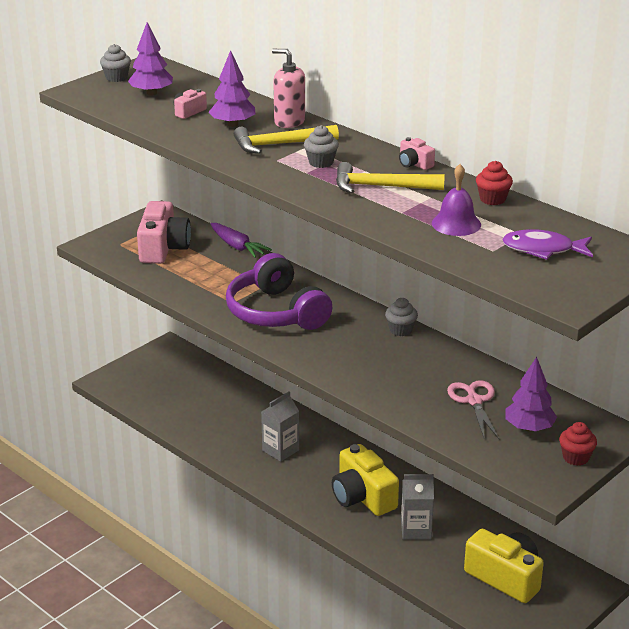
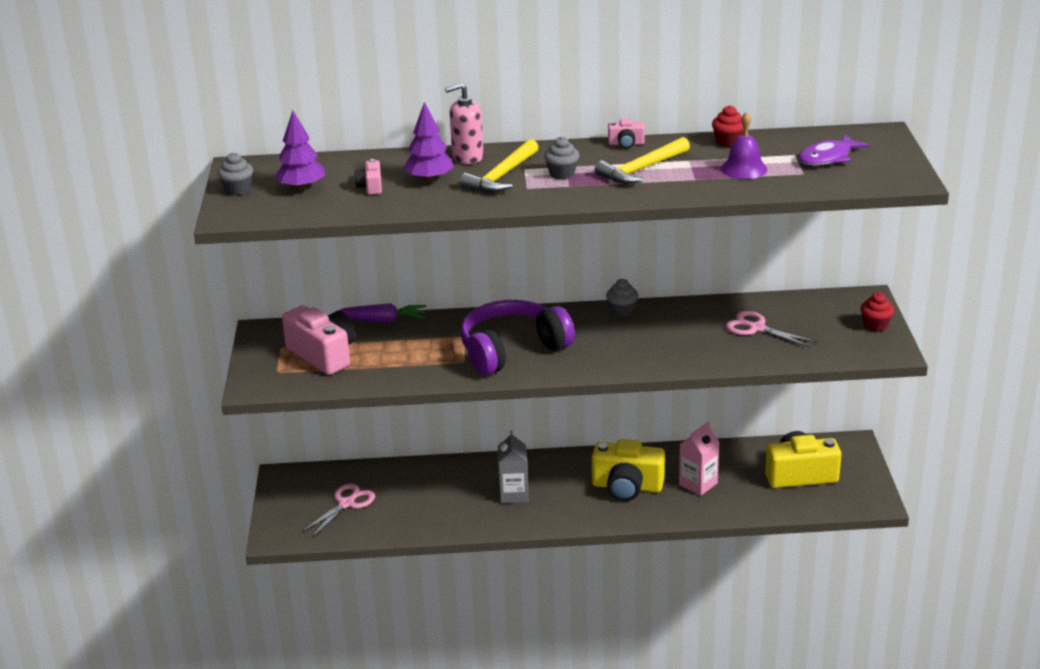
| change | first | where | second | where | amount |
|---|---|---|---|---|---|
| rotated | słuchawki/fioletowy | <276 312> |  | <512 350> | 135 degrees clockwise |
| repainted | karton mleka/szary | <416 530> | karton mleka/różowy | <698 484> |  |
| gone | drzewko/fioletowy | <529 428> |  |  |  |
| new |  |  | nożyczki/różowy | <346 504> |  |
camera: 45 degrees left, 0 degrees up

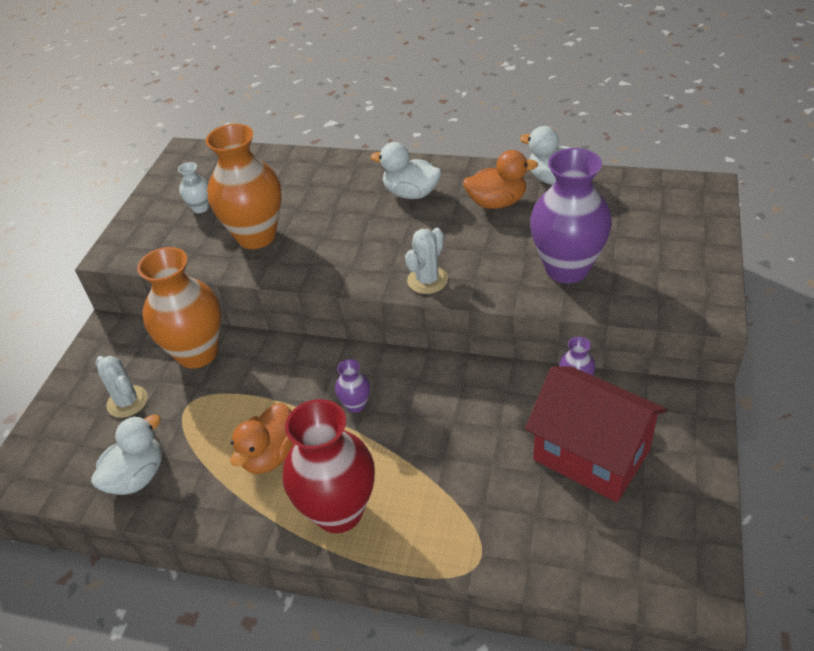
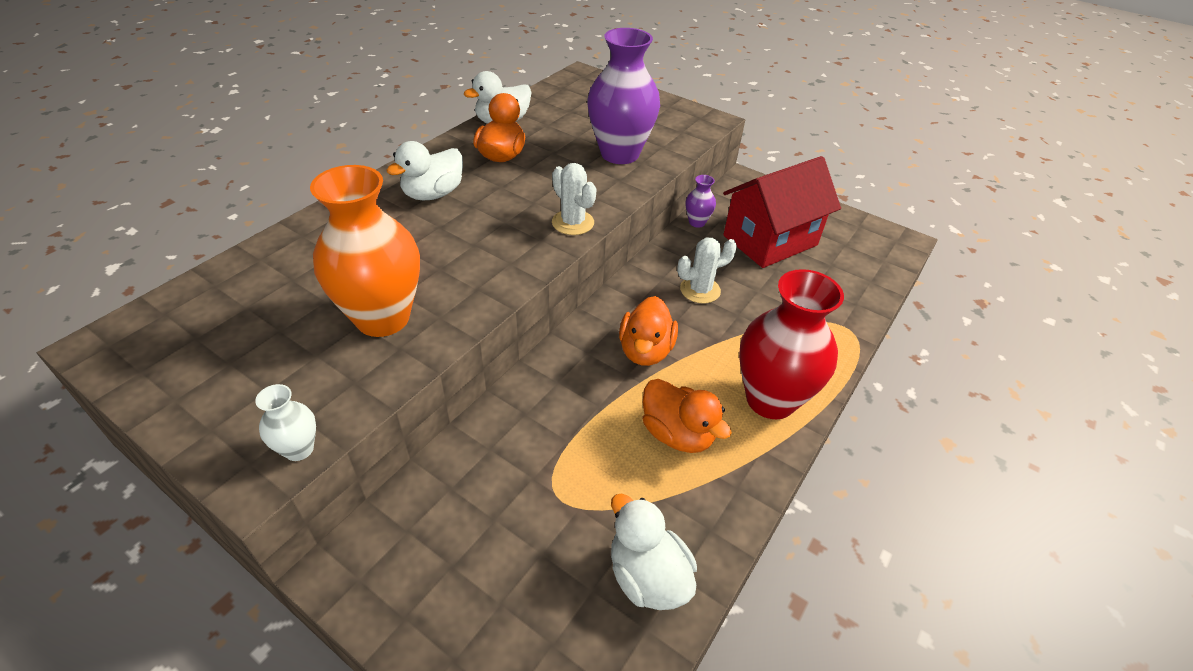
| change | first | where | second | where | amount |
|---|---|---|---|---|---|
| shifted | kaktus/biały | <127 402> |  | <700 290> |  |
| gone | wazon/pomarańczowy | <197 353> |  |  |  |
| shifted | wazon/biały | <200 208> |  | <299 449> |  |
| swapped | wazon/fioletowy | <356 405> | kaczka/pomarańczowy | <645 351> |  |
camera: 75 degrees left, 0 degrees up

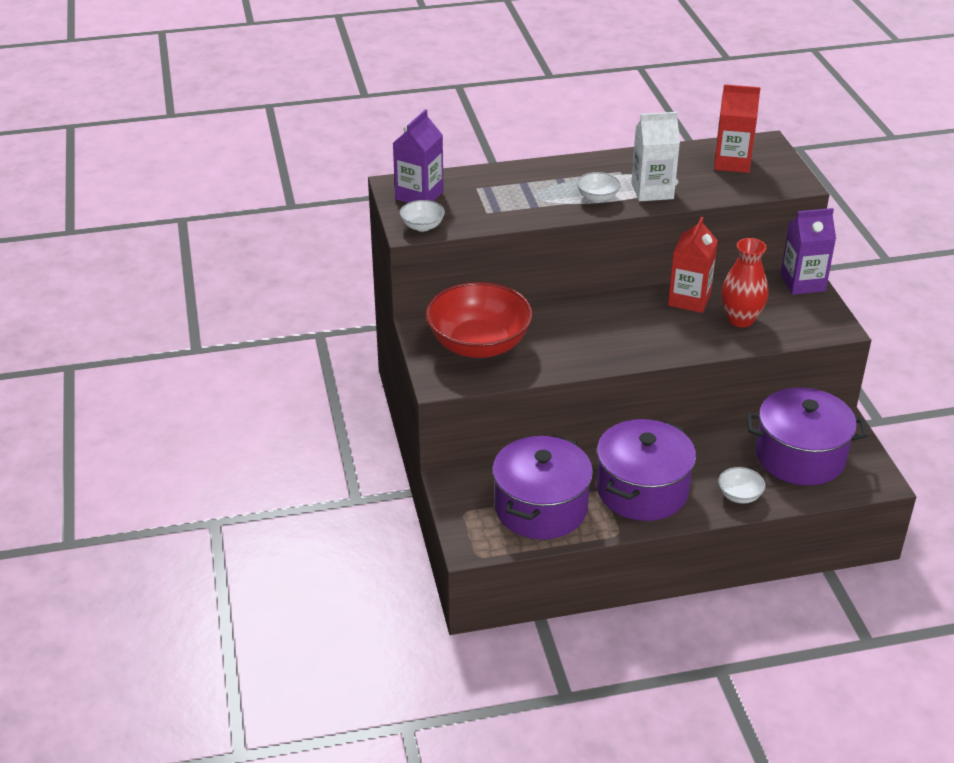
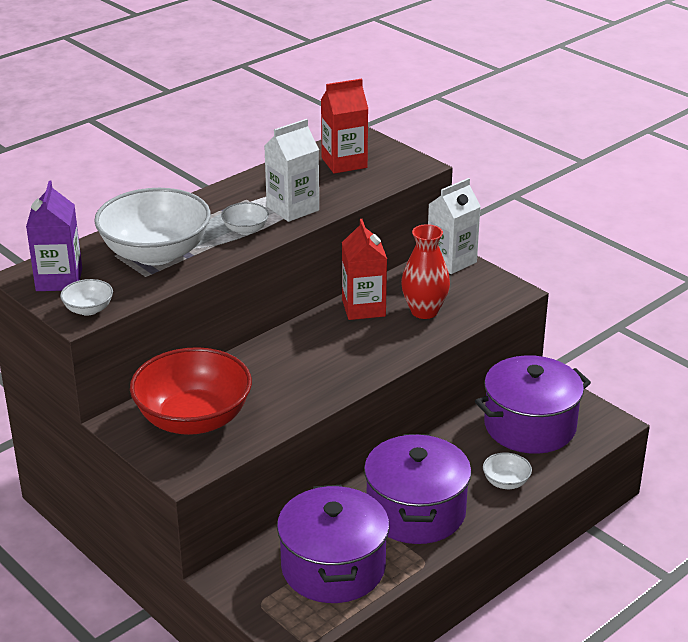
| change | first | where | second | where | amount |
|---|---|---|---|---|---|
| repainted | karton mleka/fioletowy | <802 283> | karton mleka/biały | <451 261> |  |
| new |  |  | miska/biały | <156 253> |  |
camera: 30 degrees left, 5 degrees down

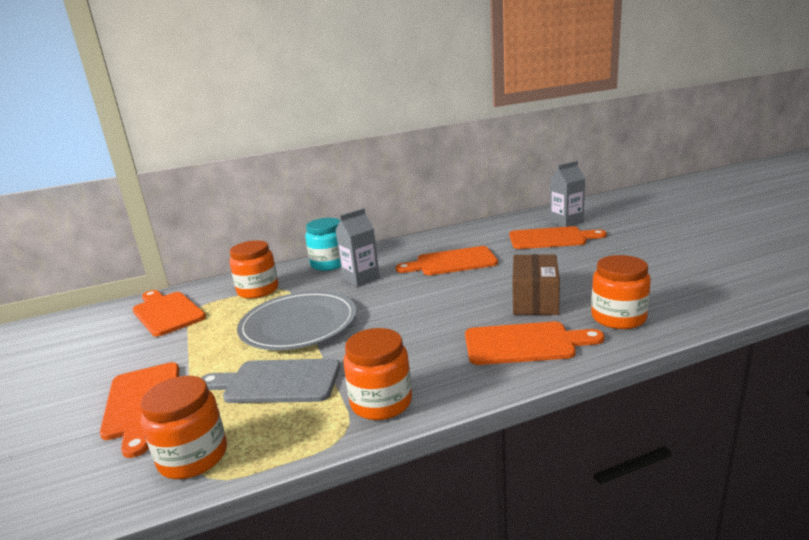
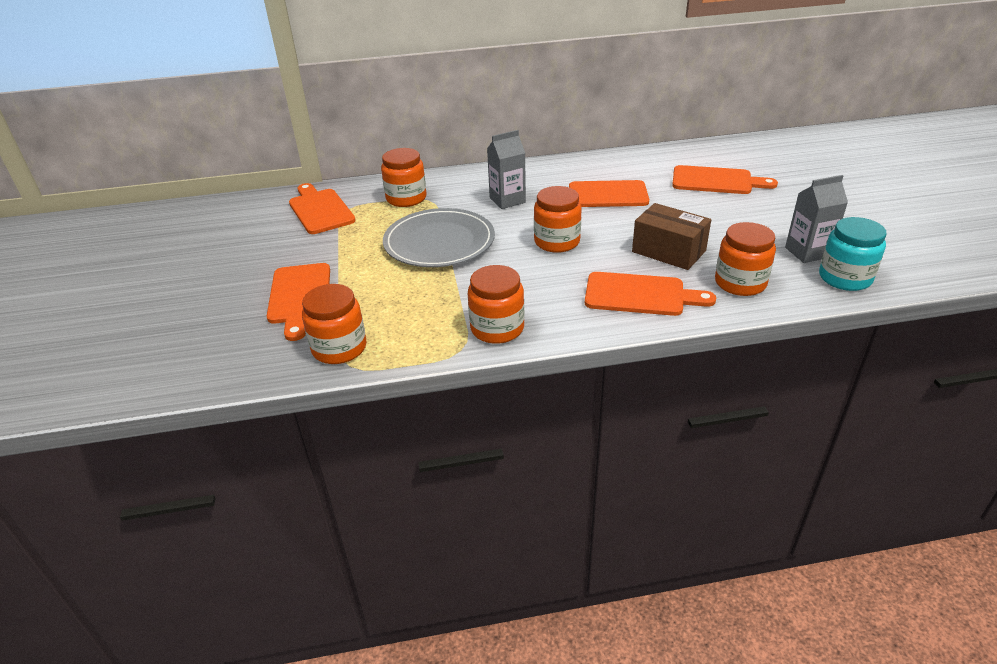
| change | first | where | second | where | amount |
|---|---|---|---|---|---|
| gone | deska do krojenia/szary | <277 382> |  |  |  |
| shifted | słoik/turkusowy | <329 264> |  | <845 278> |  |
| rotated | pudełko/brązowy | <535 300> |  | <668 251> | 75 degrees counterclockwise |
| shifted | karton mleka/szary | <566 222> |  | <807 252> |  |
| new |  |  | słoik/pomarańczowy | <557 242> |  |
camera: 10 degrees right, 15 degrees up

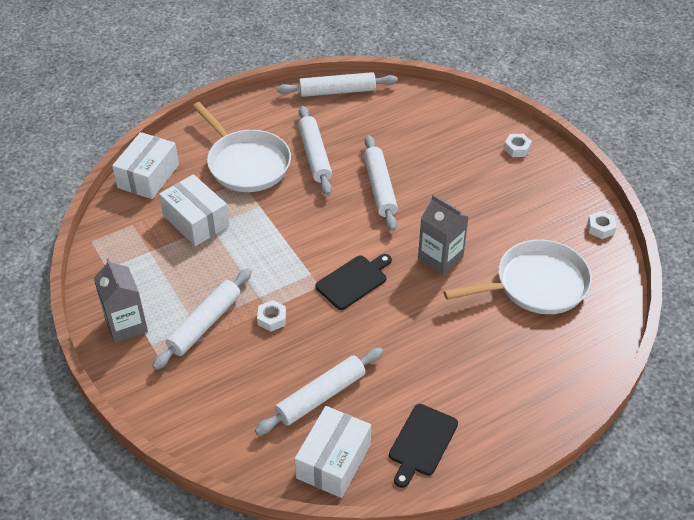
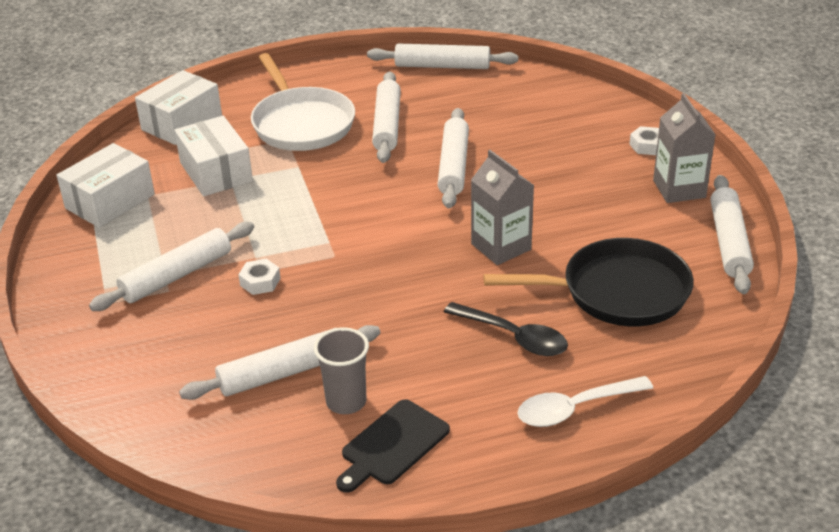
| change | first | where | second | where | amount |
|---|---|---|---|---|---|
| shifted | karton mleka/szary | <126 325> |  | <679 189> |  |
| shifted | pudełko/biały | <333 461> |  | <110 201> |  |
| gone | deska do krojenia/czarny | <353 281> |  |  |  |
| repainted | patelnia/biały | <536 284> | patelnia/czarny | <617 292> |  |
| swapped | nakrętka/biały | <600 228> | wałek do ciasta/biały | <729 242> |  |
| new |  |  | szklanka/szary | <346 402> |  |
| new |  |  | łyżka/czarny | <514 337> |  |
| new |  |  | łyżka/biały | <574 408> |  |
camera: 15 degrees right, 10 degrees down

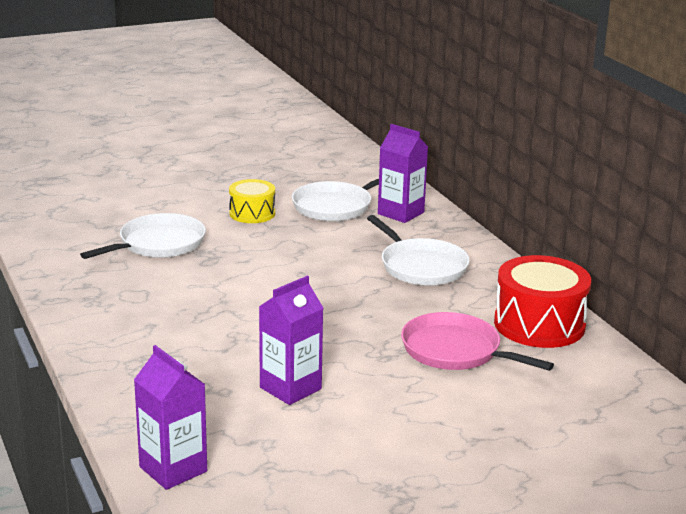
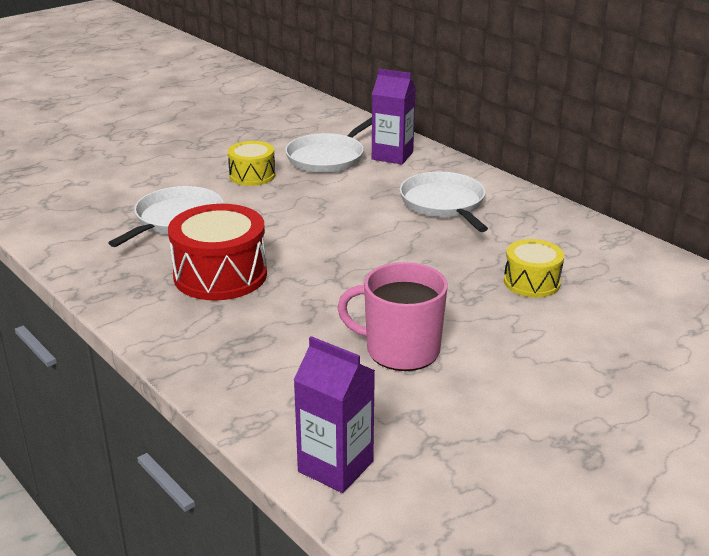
| change | first | where | second | where | amount |
|---|---|---|---|---|---|
| swapped | karton mleka/fioletowy | <290 388> | kubek/różowy | <400 350> |  |
| rotated | patelnia/biały | <421 266> |  | <444 204> | 150 degrees counterclockwise |
| swapped | patelnia/różowy | <456 351> | bęben/żółty | <531 282> |  |
| shifted | bęben/czerwony | <539 324> |  | <220 275> |  |
camera: 15 degrees left, 5 degrees up

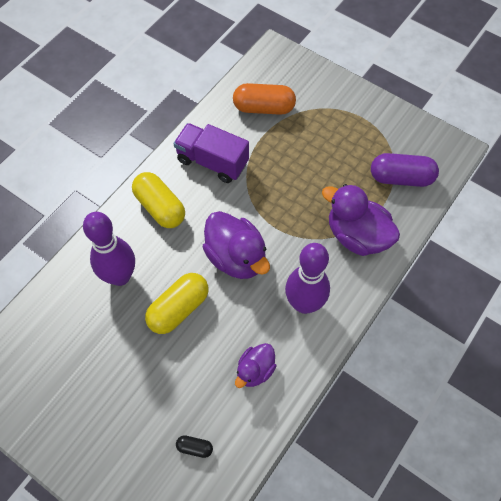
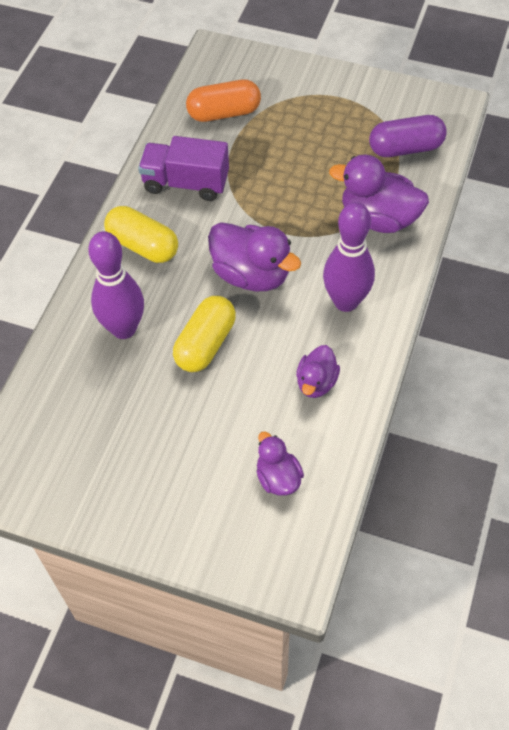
| change | first | where | second | where | amount |
|---|---|---|---|---|---|
| swapped | kapsułka/czarny | <195 447> | kaczka/fioletowy | <278 478> |  |
camera: 15 degrees left, 5 degrees down

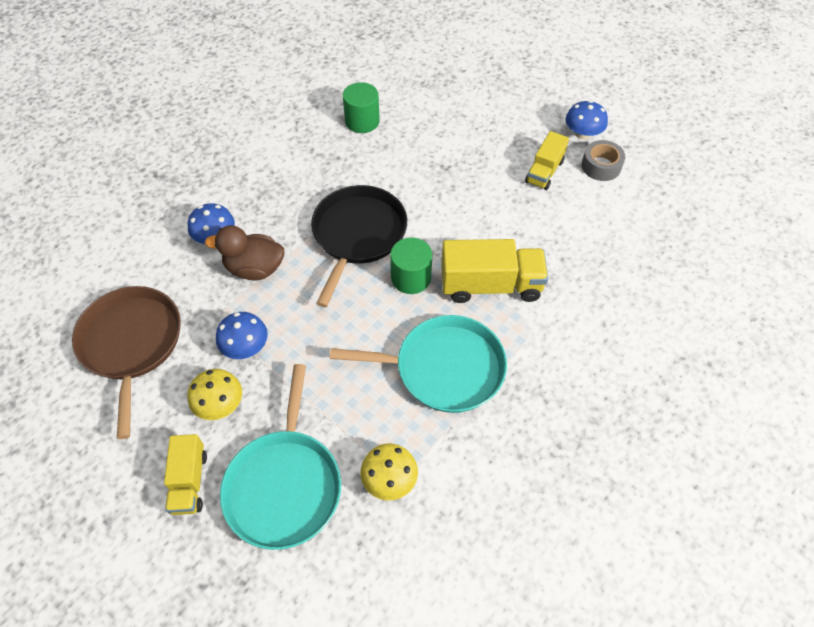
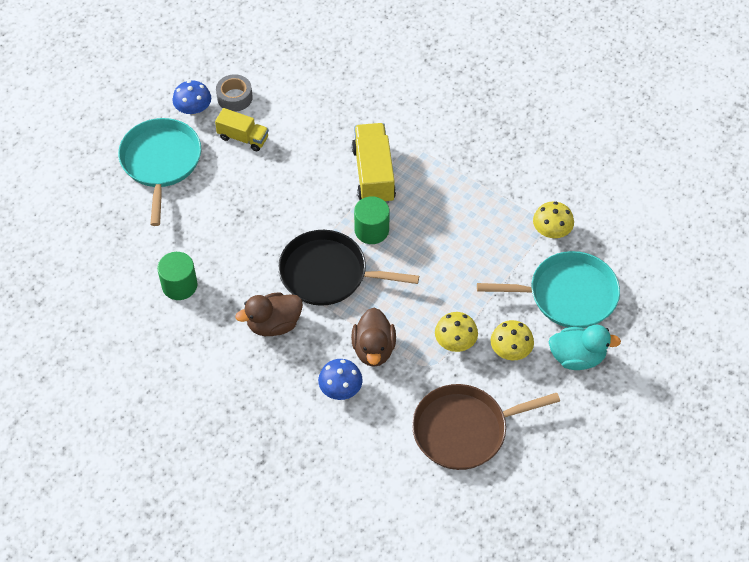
| change | first | where | second | where | amount |
|---|---|---|---|---|---|
| swapped | ciężarówka/żółty | <189 482> | kaczka/turkusowy | <577 357> |  |
| repainted | grzyb/niebieski | <245 347> | grzyb/żółty | <455 341> |  |
| shifted | patelnia/turkusowy | <443 368> |  | <161 162> |  |
| new |  |  | kaczka/brązowy | <274 324> |  |
camera: 95 degrees left, 0 degrees up

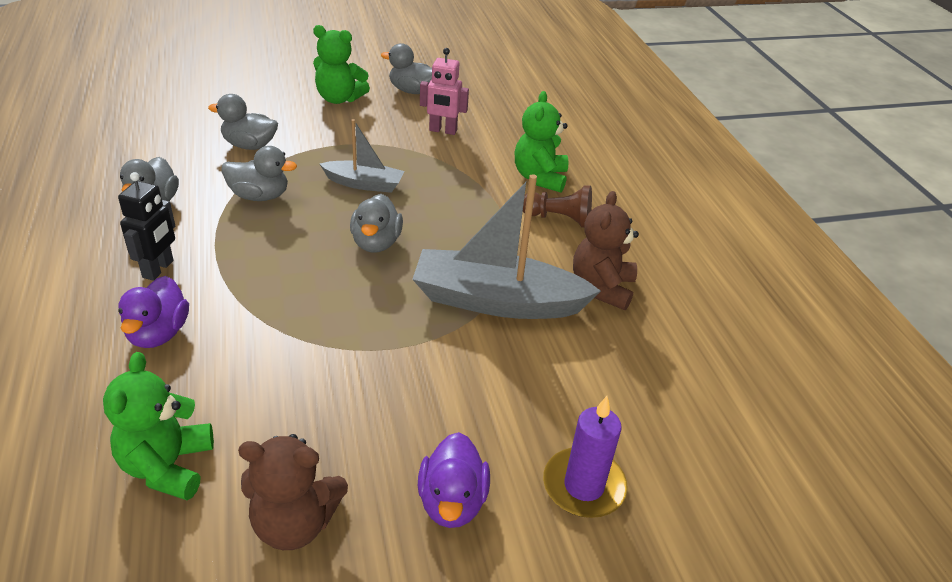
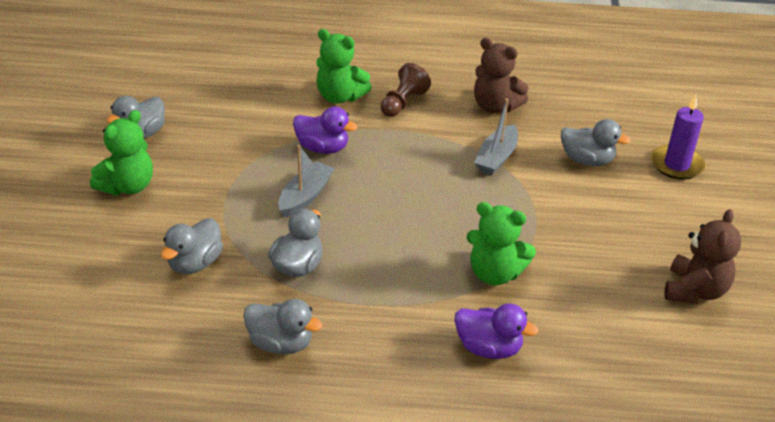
| change | first | where | second | where | amount |
|---|---|---|---|---|---|
| shifted | miś/zielony | <167 466> |  | <495 274> |  |
| gone | robot/czarny | <158 269> |  |  |  |
| shifted | kaczka/szary | <376 243> |  | <587 160> |  |
| scaled | łódka/szary | <497 301> |  | <496 158> | x0.55 |
| shifted | kaczka/fioletowy | <452 502> |  | <322 148> |  |
| gone | robot/różowy | <443 131> |  |  |  |
camera: 70 degrees left, 0 degrees up

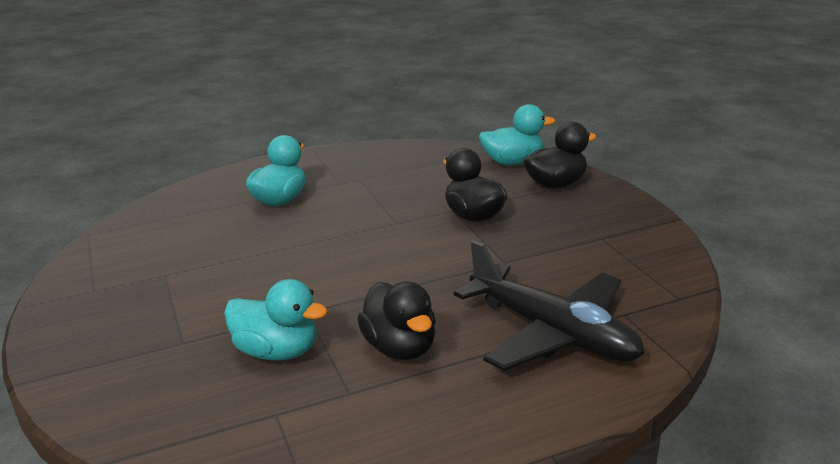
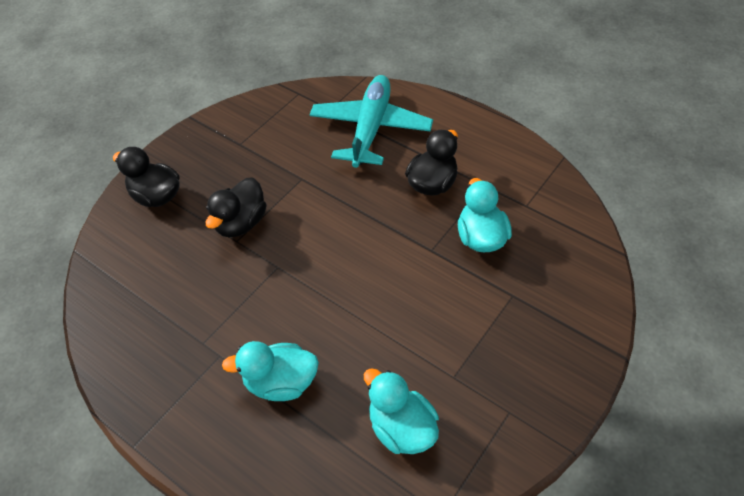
| change | first | where | second | where | amount |
|---|---|---|---|---|---|
| repainted | samolot/czarny | <553 333> | samolot/turkusowy | <370 128> |  |
| shifted | kaczka/turkusowy | <513 162> |  | <401 428> |  |
camera: 120 degrees left, 25 degrees up

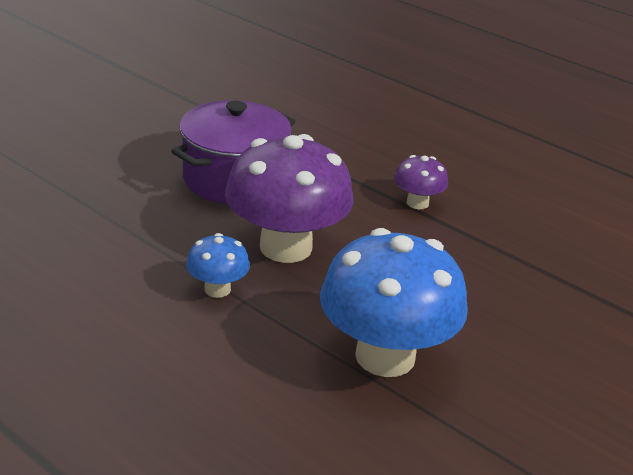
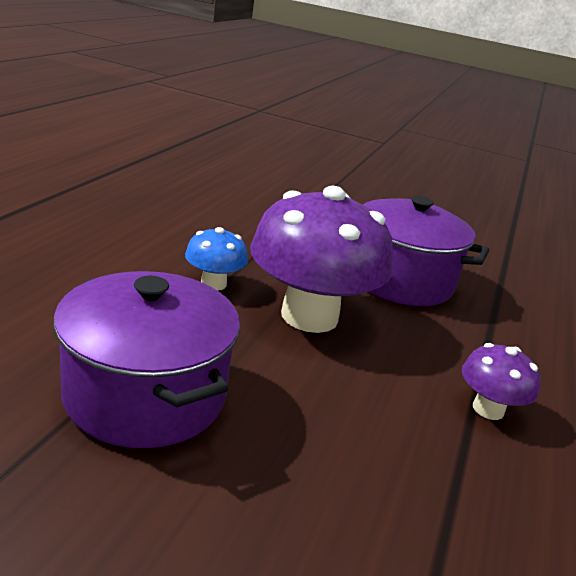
| change | first | where | second | where | amount |
|---|---|---|---|---|---|
| swapped | grzyb/niebieski | <385 356> | garnek/fioletowy | <145 395> |  |
camera: 70 degrees right, 5 degrees down

